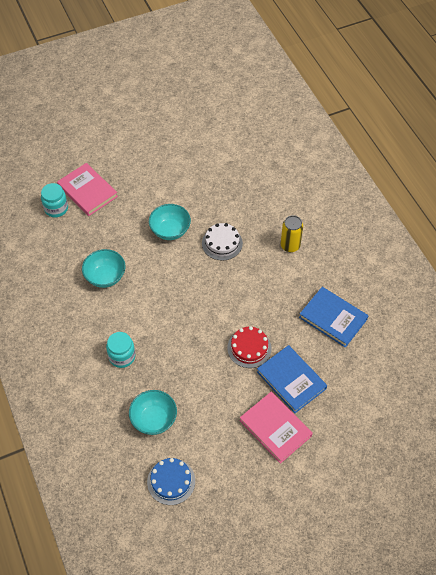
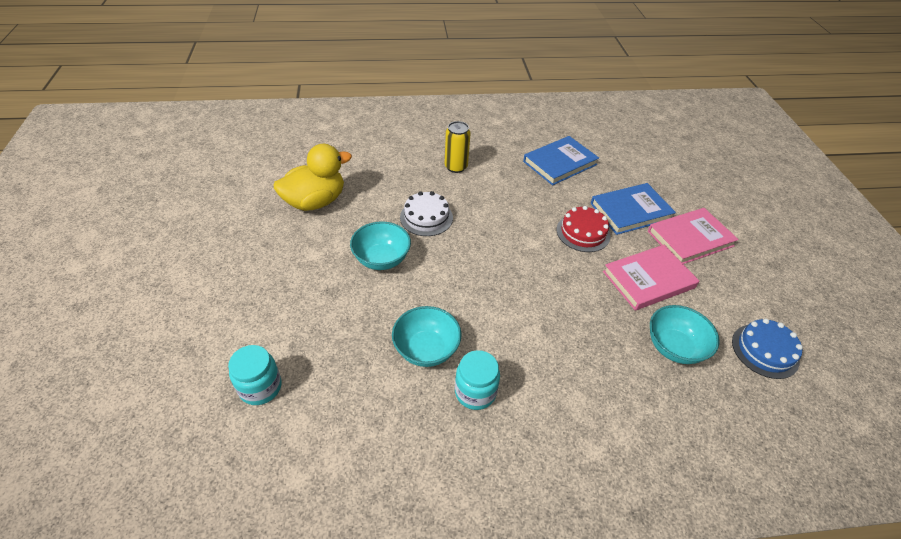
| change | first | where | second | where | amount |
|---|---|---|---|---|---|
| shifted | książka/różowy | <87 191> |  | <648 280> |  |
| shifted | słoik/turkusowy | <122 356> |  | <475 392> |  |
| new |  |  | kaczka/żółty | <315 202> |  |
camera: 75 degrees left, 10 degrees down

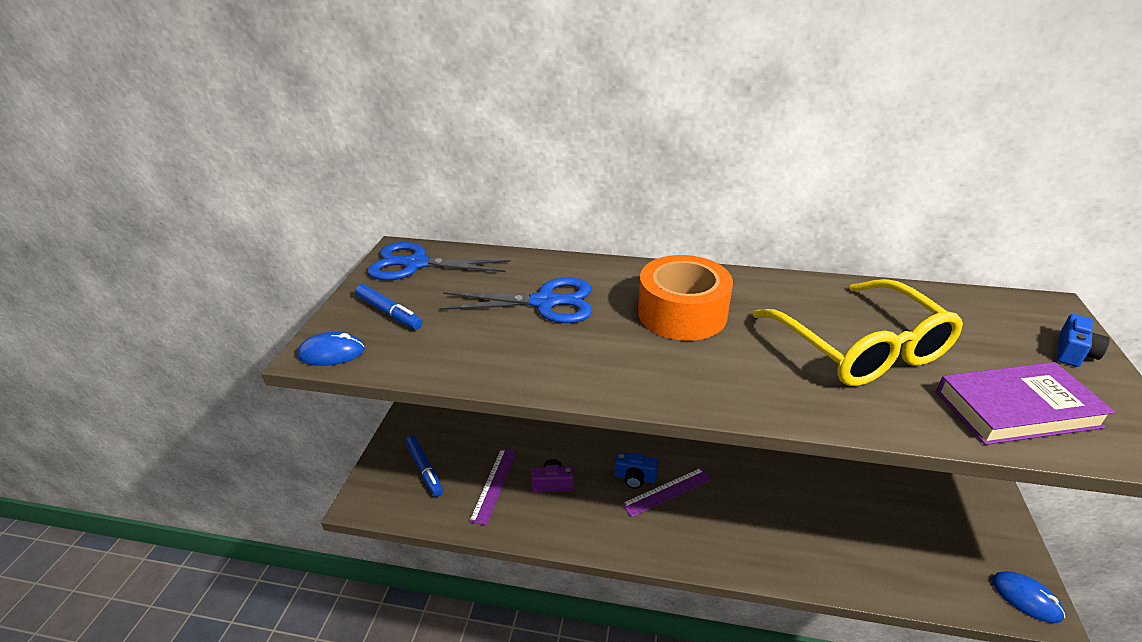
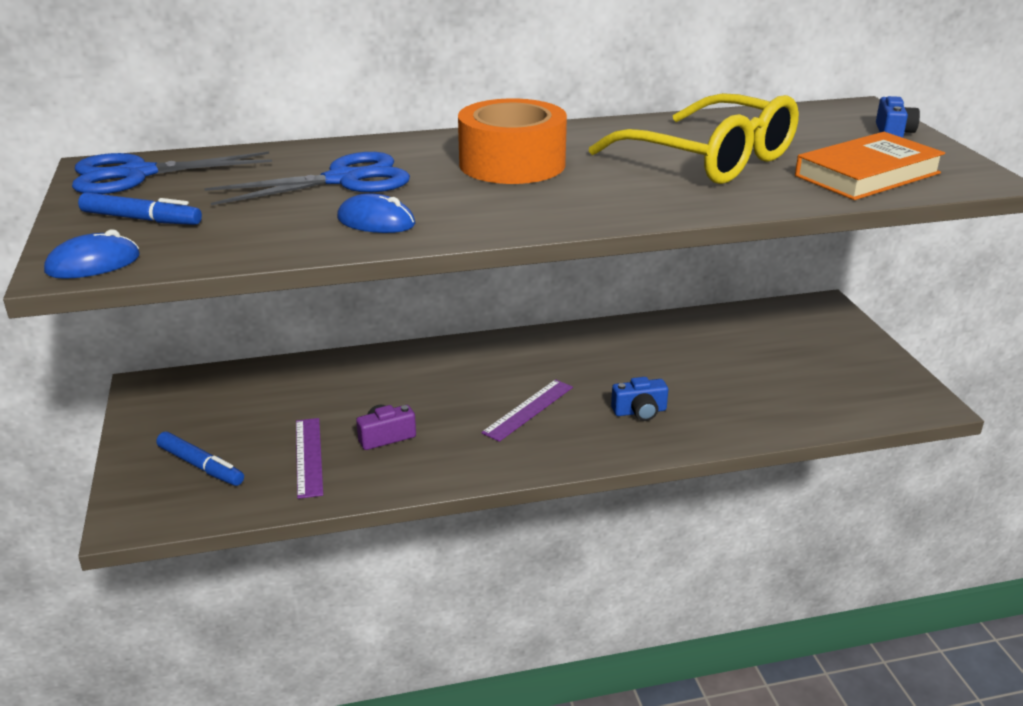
| change | first | where | second | where | amount |
|---|---|---|---|---|---|
| shifted | aparat fotograficzny/niebieski | <635 477> |  | <640 411> |  |
| repainted | książka/fioletowy | <1016 409> | książka/pomarańczowy | <867 174> |  |
| shifted | myszka/niebieski | <1026 598> |  | <376 221> |  |
camera: 25 degrees left, 5 degrees down

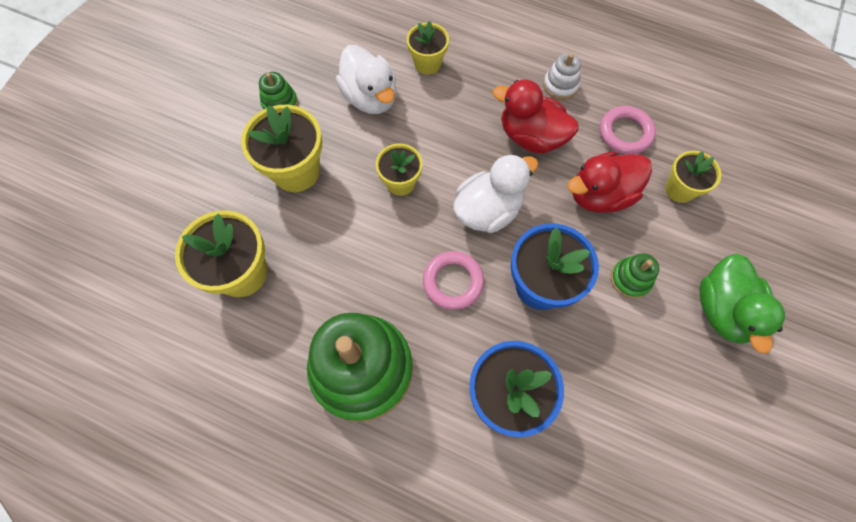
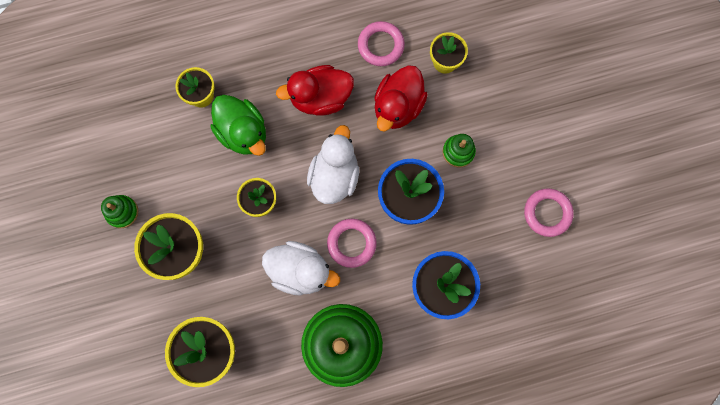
| change | first | where | second | where | amount |
|---|---|---|---|---|---|
| shifted | kaczka/biały | <370 97> |  | <300 271> |  |
| gone | zabawka nakładanka/biały | <560 85> |  |  |  |
| shifted | kaczka/zielony | <722 310> |  | <243 132> |  |
| new |  |  | pierścień/różowy | <547 213> |  |
camera: 40 degrees left, 10 degrees up

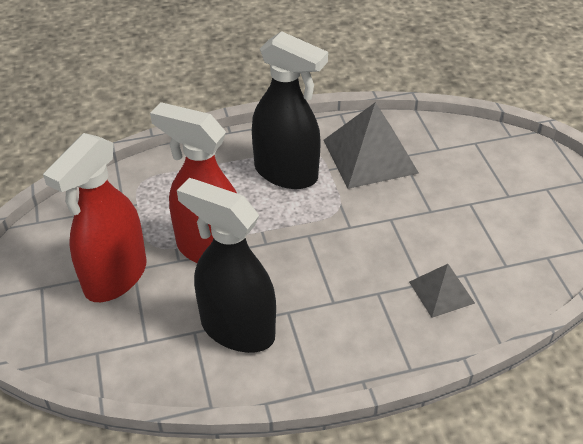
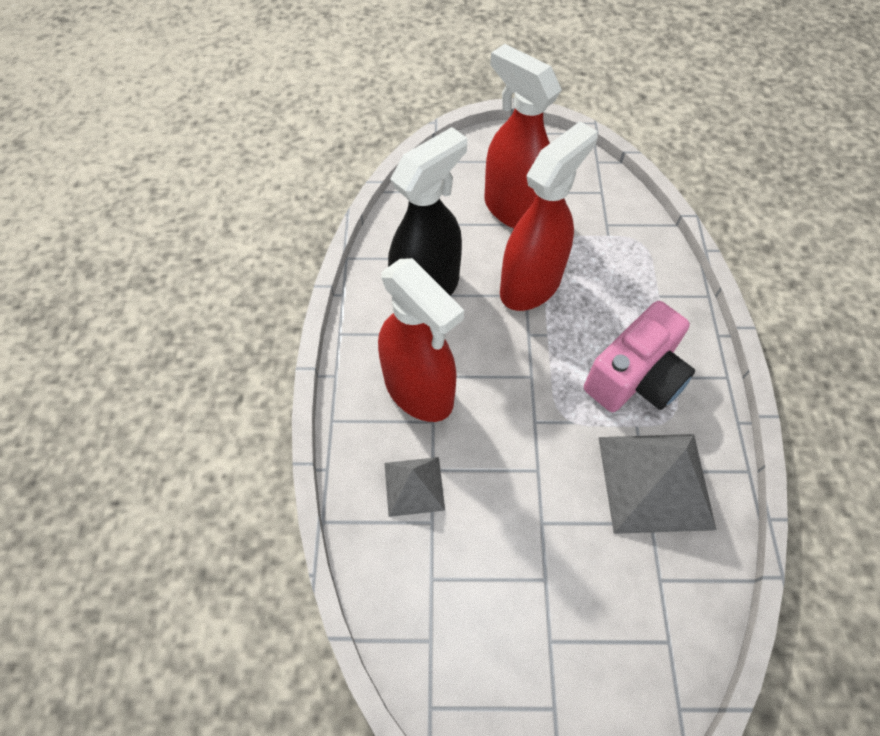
| change | first | where | second | where | amount |
|---|---|---|---|---|---|
| swapped | spryskiwacz/czarny | <286 173> | aparat fotograficzny/różowy | <635 378> |  |
| new |  |  | spryskiwacz/czerwony | <419 391> |  |
camera: 105 degrees right, 15 degrees up

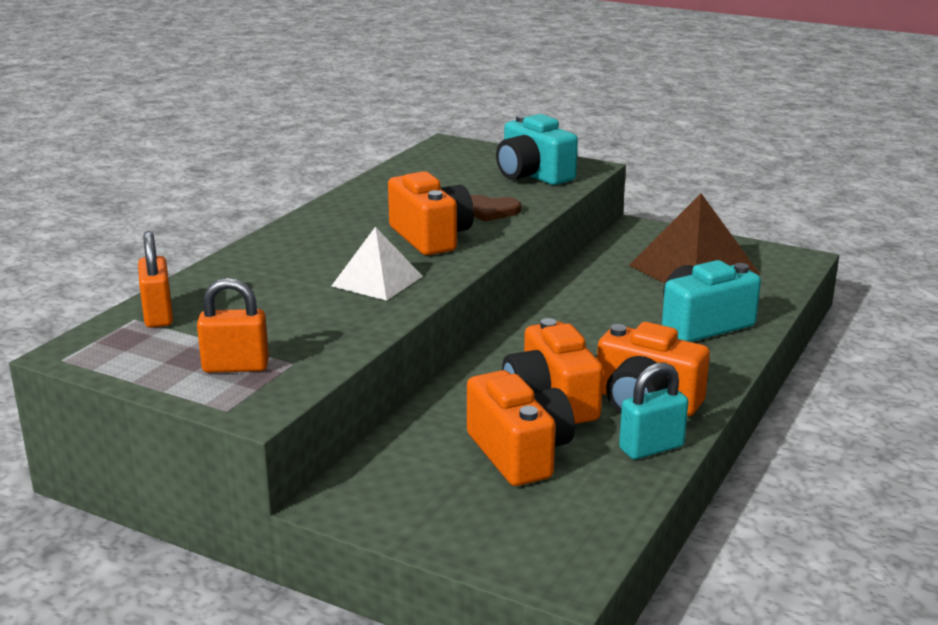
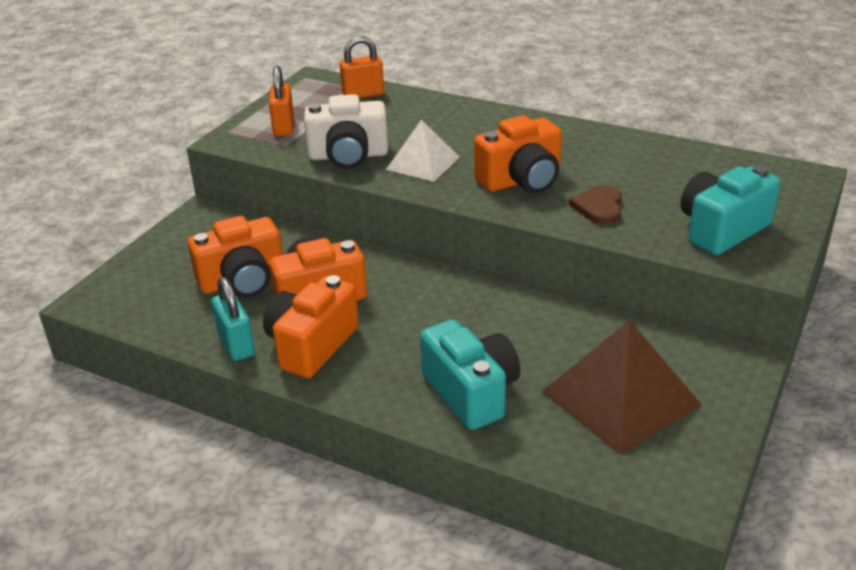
| change | first | where | second | where | amount |
|---|---|---|---|---|---|
| new |  |  | aparat fotograficzny/biały | <348 156> |  |
camera: 90 degrees right, 10 degrees up

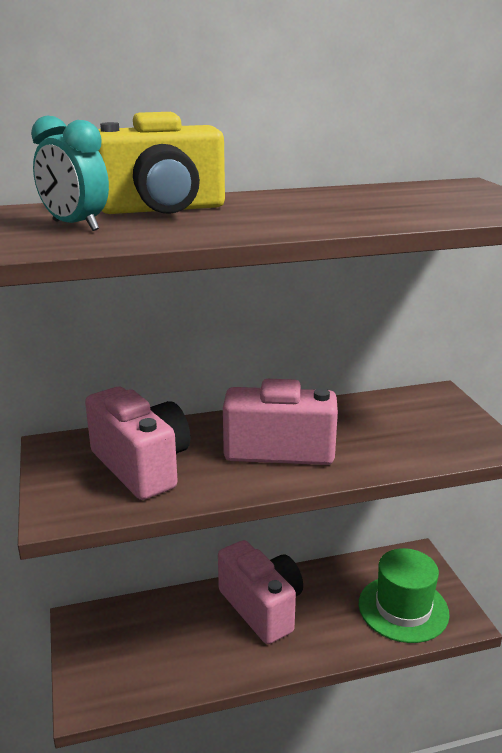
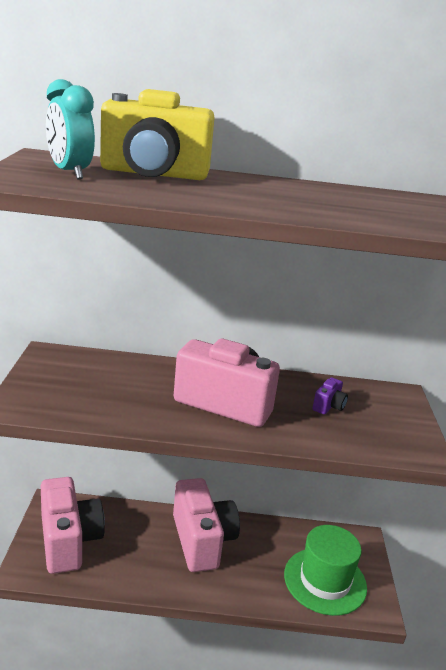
| change | first | where | second | where | amount |
|---|---|---|---|---|---|
| shifted | aparat fotograficzny/różowy | <142 466> |  | <68 541> |  |
| new |  |  | aparat fotograficzny/fioletowy | <329 406> |  |
camera: 15 degrees right, 0 degrees up

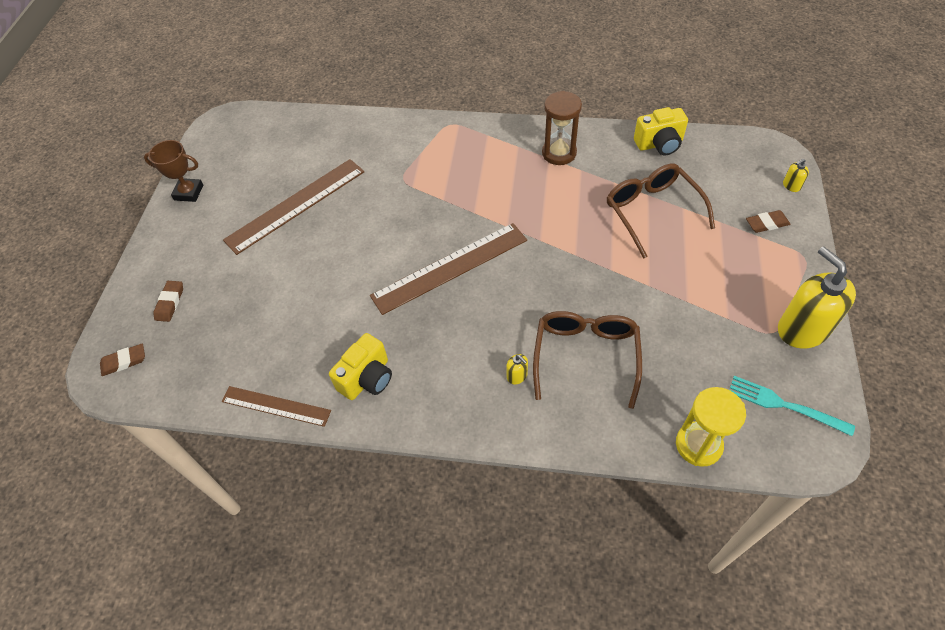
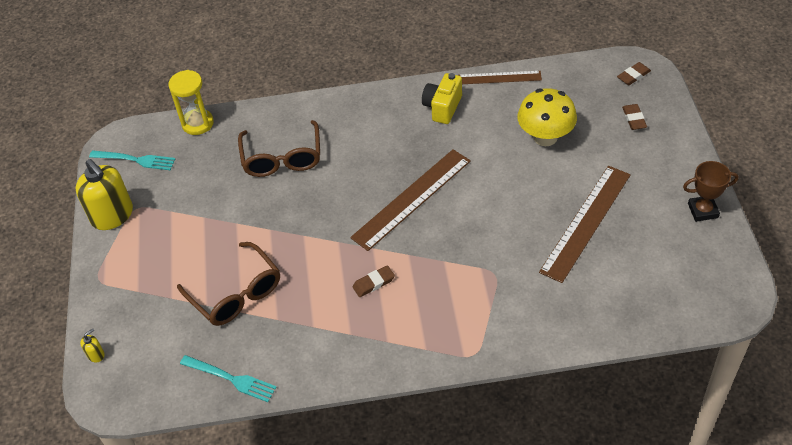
| change | first | where | second | where | amount |
|---|---|---|---|---|---|
| gone | dozownik mydła/żółty | <517 376> |  |  |  |
| gone | klepsydra/brązowy | <559 153> |  |  |  |
| swapped | aparat fotograficzny/żółty | <659 144> | widelec/turkusowy | <231 379> |  |
| shifted | gumka do mazania/brązowy | <767 223> |  | <373 283> |  |
| new |  |  | grzyb/żółty | <545 137> |  |
camera: 165 degrees right, 5 degrees down

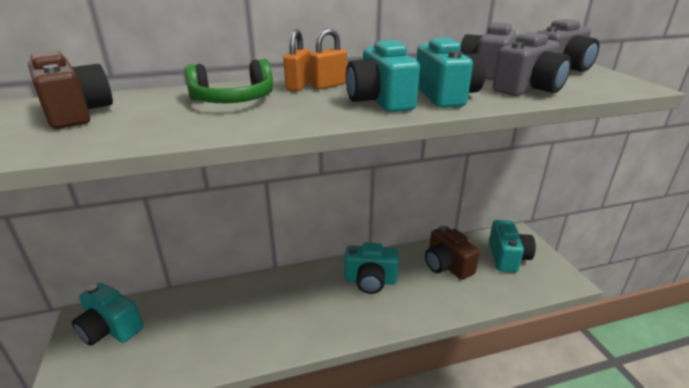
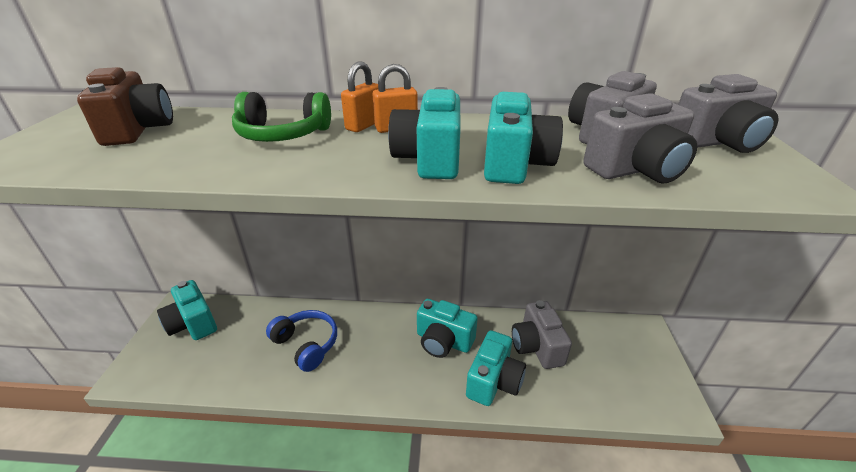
| change | first | where | second | where | amount |
|---|---|---|---|---|---|
| repainted | aparat fotograficzny/brązowy | <447 265> | aparat fotograficzny/szary | <537 346> |  |
| shifted | aparat fotograficzny/turkusowy | <507 257> |  | <494 381> |  |
| new |  |  | słuchawki/niebieski | <306 344> |  |
camera: 20 degrees right, 5 degrees up

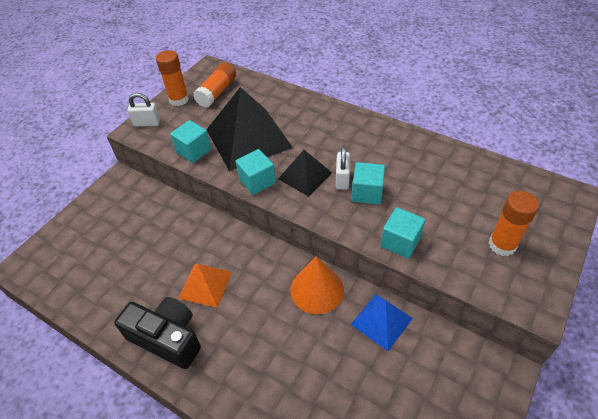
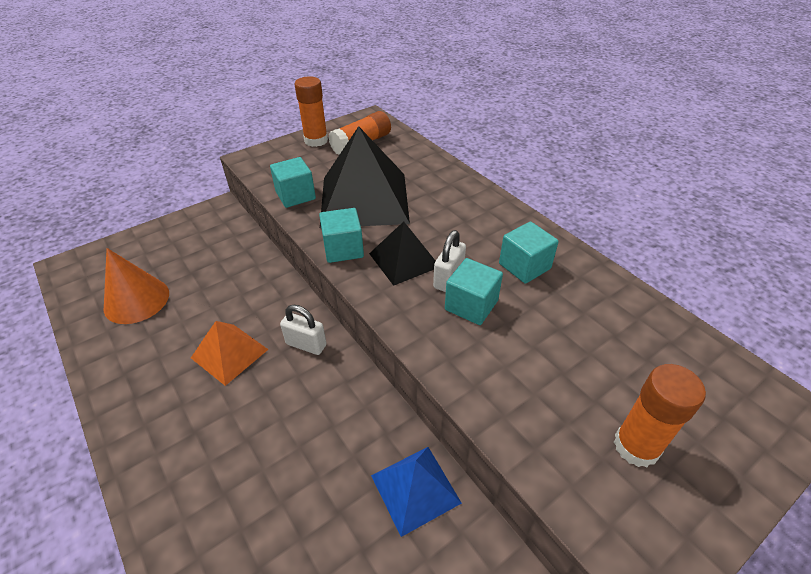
| change | first | where | second | where | amount |
|---|---|---|---|---|---|
| gone | aparat fotograficzny/czarny | <167 338> |  |  |  |
| shifted | kłódka/biały | <147 123> |  | <306 344> |  |
| shifted | stożek/pomarańczowy | <317 290> |  | <136 300> |  |
| shifted | sześcian/turkusowy | <400 242> |  | <524 266> |  |
camera: 20 degrees right, 5 degrees down

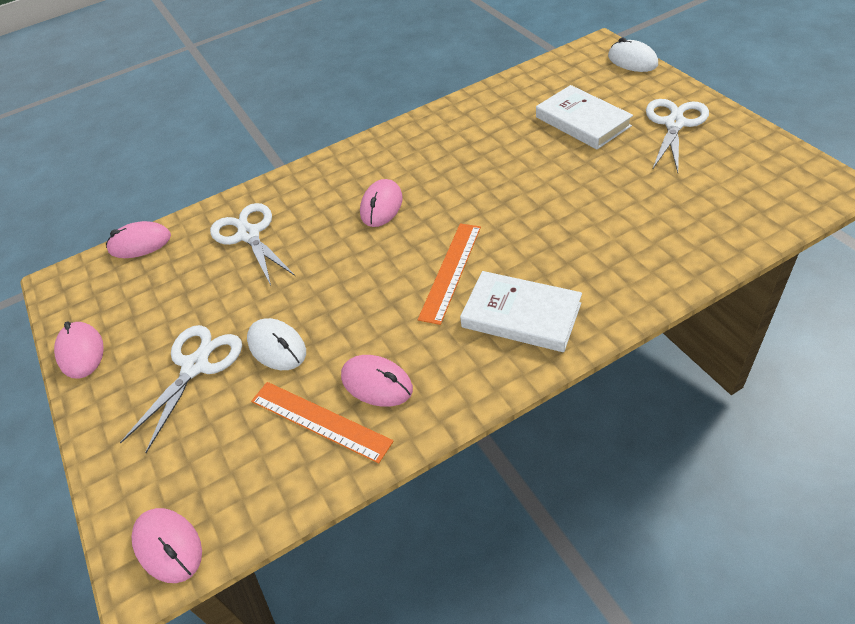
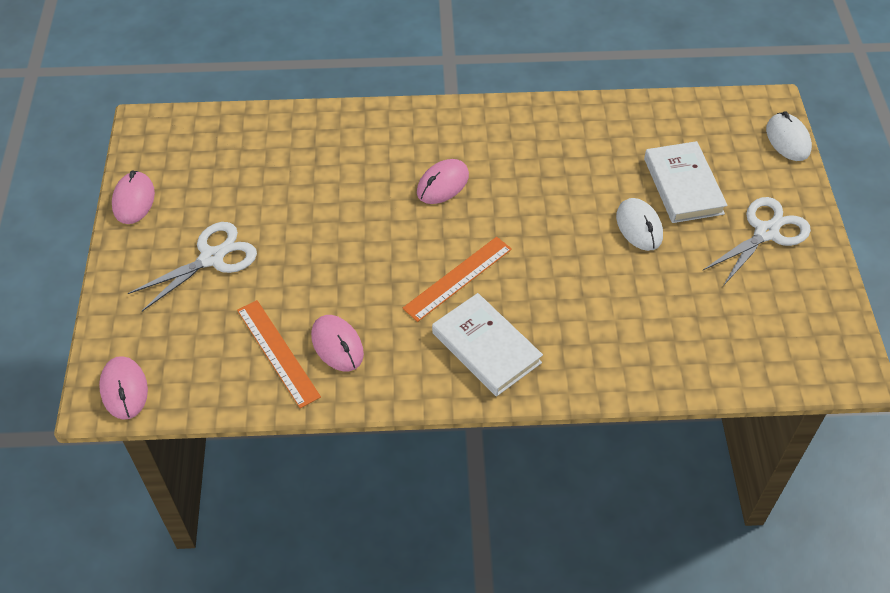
| change | first | where | second | where | amount |
|---|---|---|---|---|---|
| gone | myszka/różowy | <140 243> |  |  |  |
| gone | nożyczki/biały | <249 234> |  |  |  |
| shifted | myszka/biały | <277 347> |  | <639 227> |  |
camera: 20 degrees right, 5 degrees up

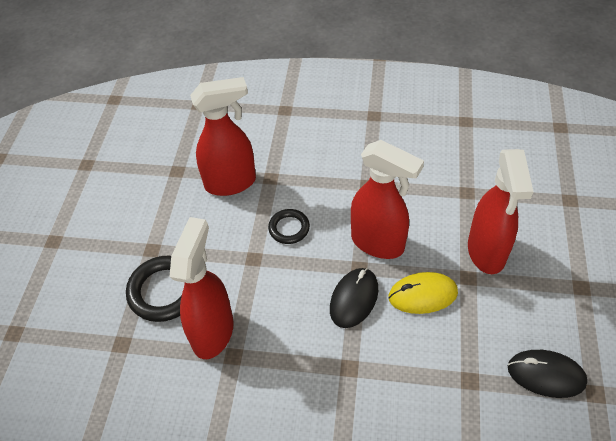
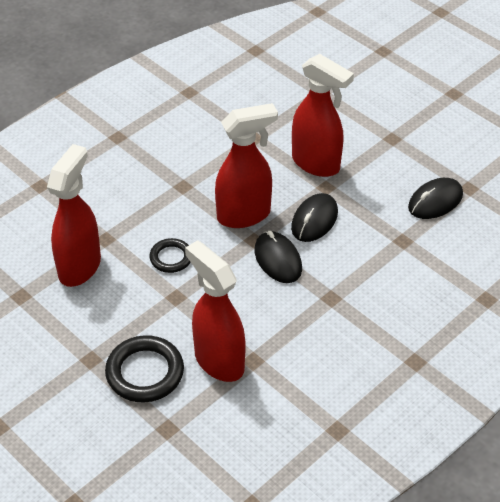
| change | first | where | second | where | amount |
|---|---|---|---|---|---|
| repainted | myszka/żółty | <422 295> | myszka/czarny | <314 220> |  |
camera: 55 degrees left, 5 degrees down

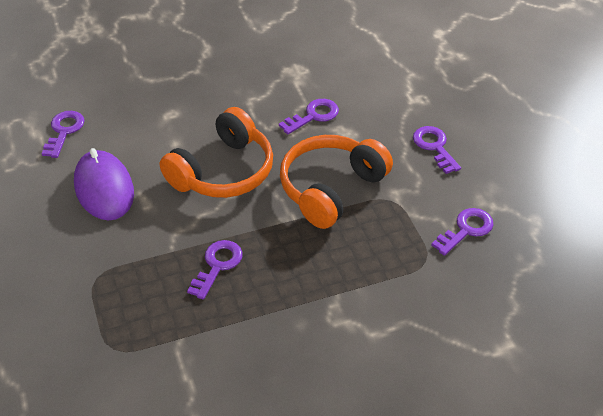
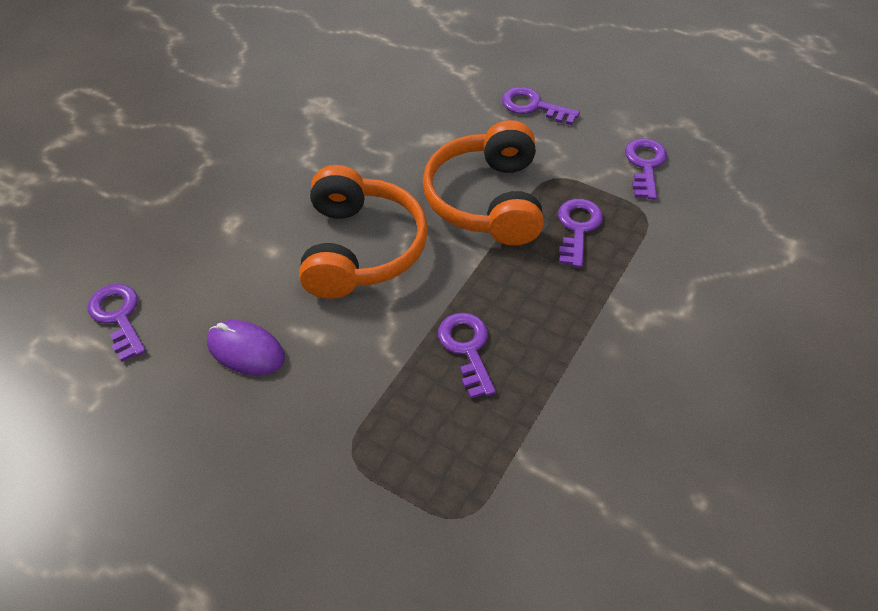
| change | first | where | second | where | amount |
|---|---|---|---|---|---|
| scaled | myszka/fioletowy | <104 189> |  | <246 350> | x0.65 |
| shifted | klucz/fioletowy | <313 116> |  | <577 228> |  |
camera: 40 degrees left, 5 degrees up

